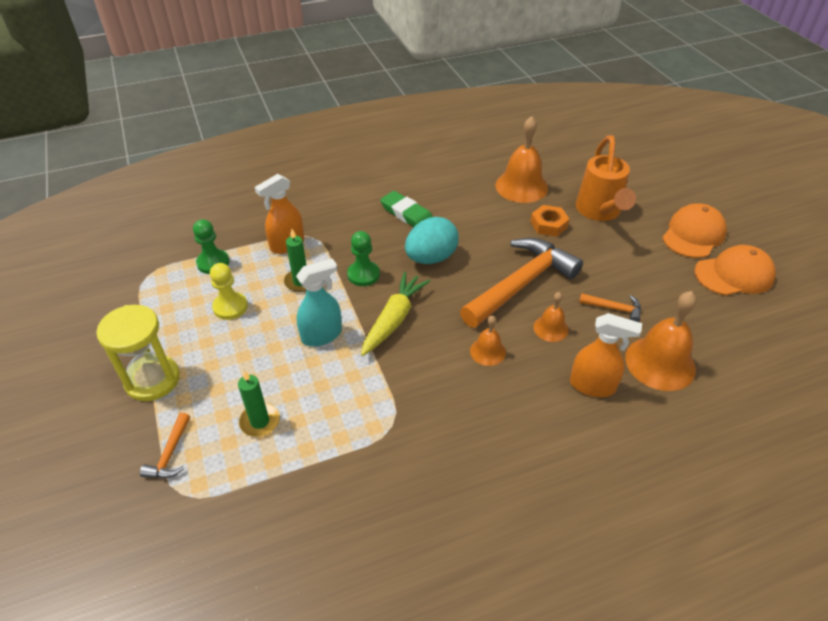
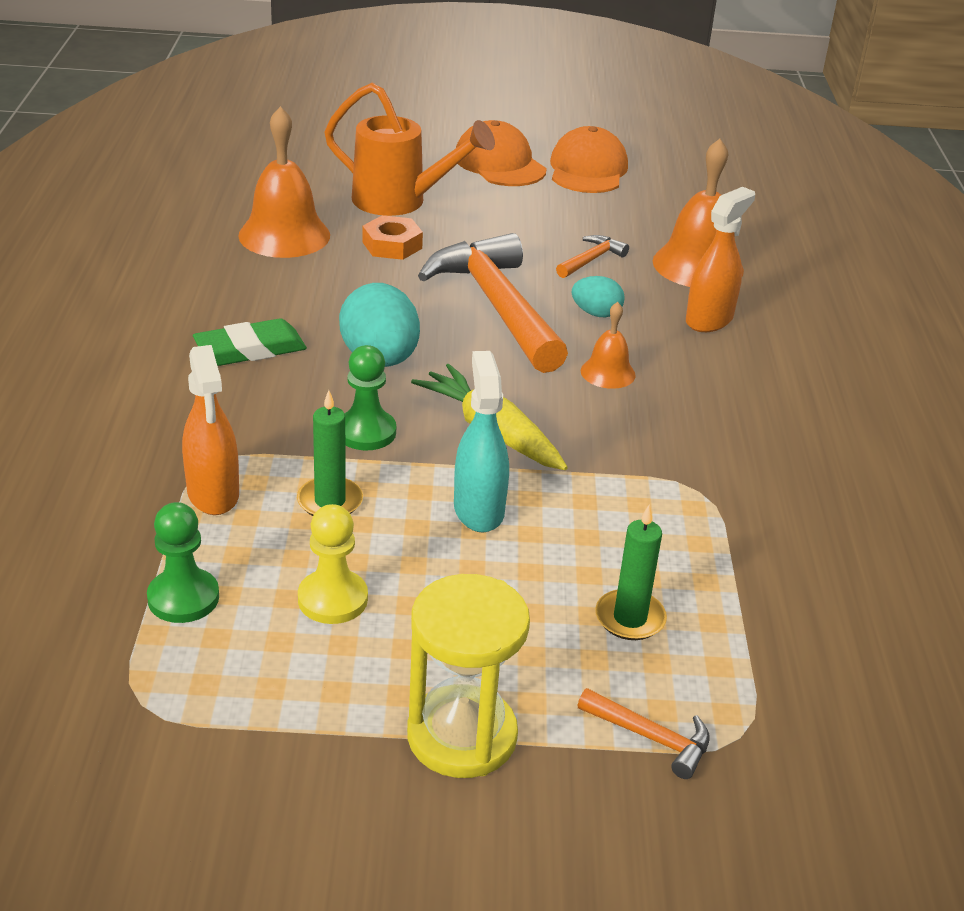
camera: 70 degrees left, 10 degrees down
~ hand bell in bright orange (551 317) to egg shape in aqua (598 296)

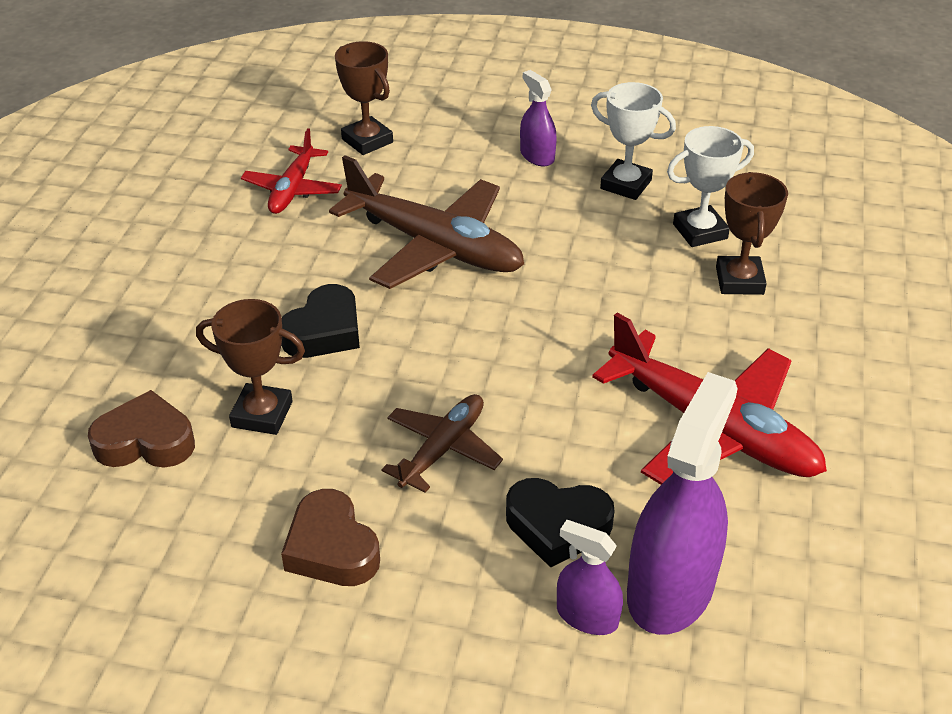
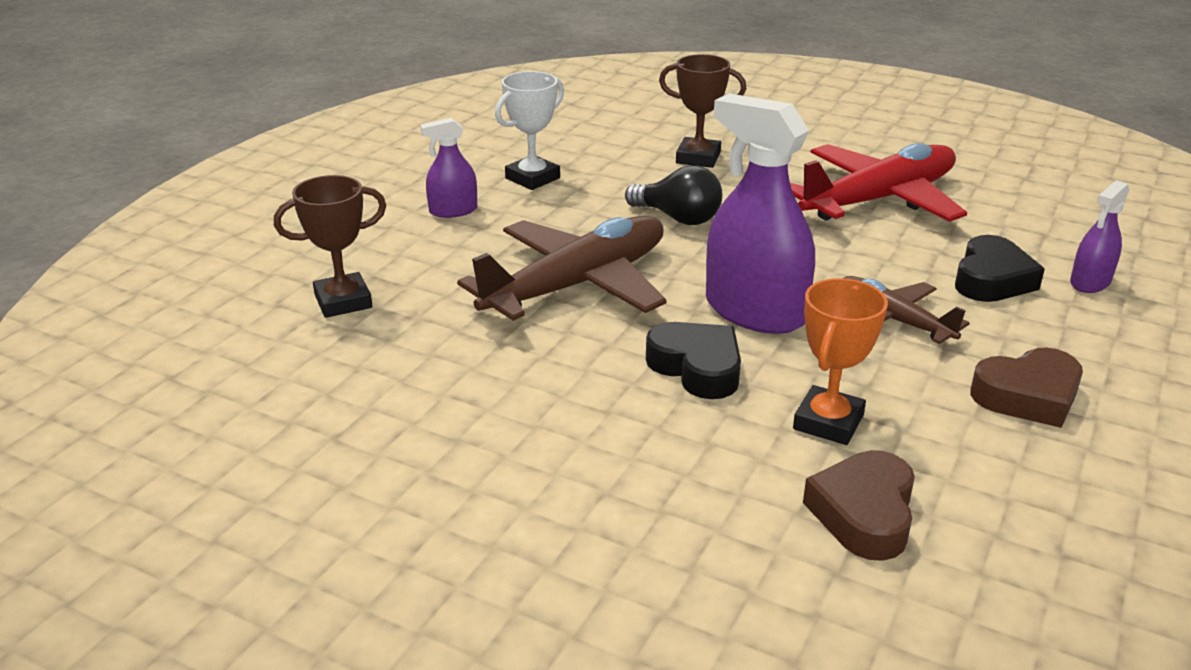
camera: 75 degrees left, 10 degrees down
- trophy in snow-white (710 186)
- toy plane in red (291 171)
~ trophy in russet (250 367) to trophy in bright orange (840 361)
~ sprayer in royal purple (682 503) to (760 213)
+ lightbulb in jet-black (673 195)

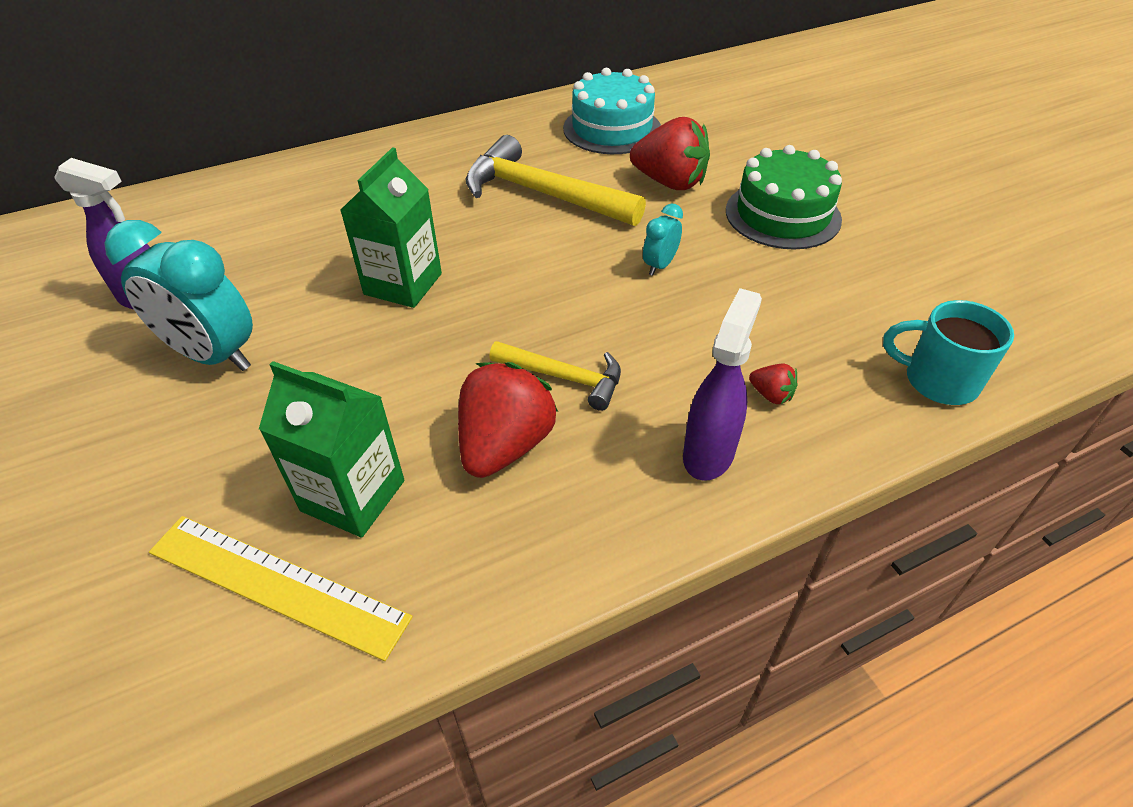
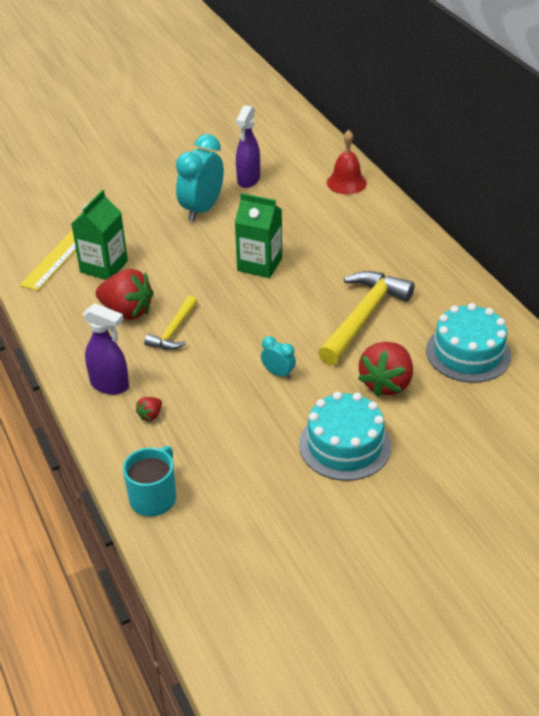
camera: 90 degrees right, 5 degrees down
~ gateau in leaf-green (784 197) to gateau in aqua (345 436)
+ hand bell in red (347 162)

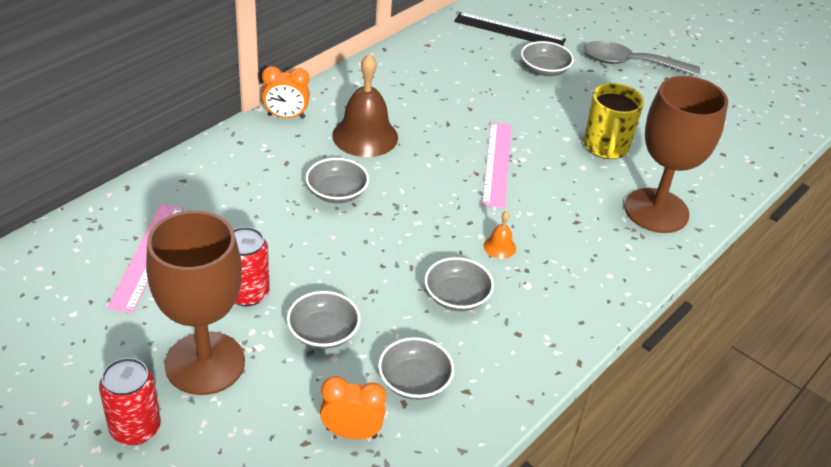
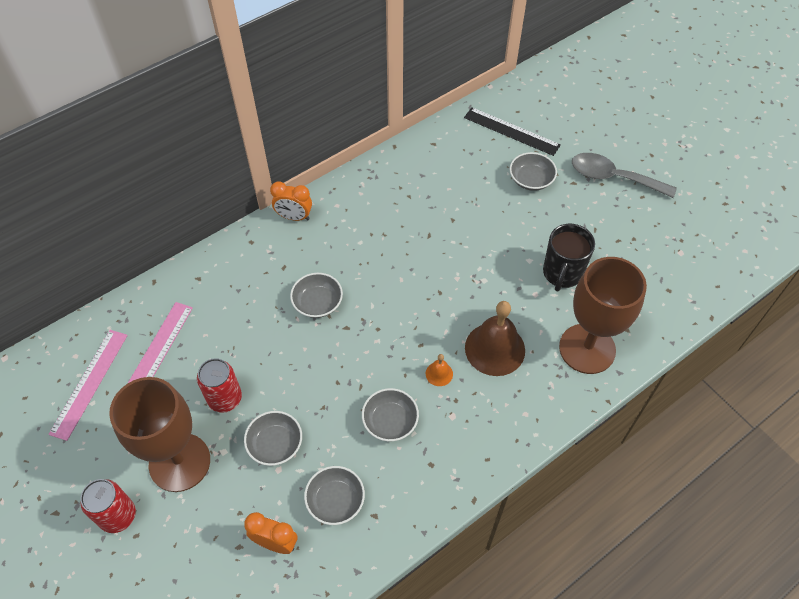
camera: 15 degrees right, 15 degrees up
~ hand bell in russet (365 105) to (495 338)
~ tea mug in golden (614 121) to tea mug in jet-black (569 258)
~ measuring stick in rose-pink (497 165) to (88 385)

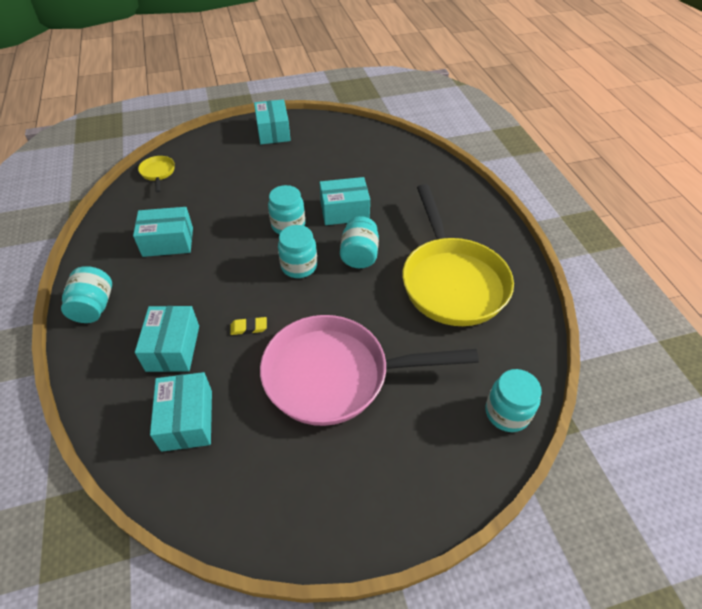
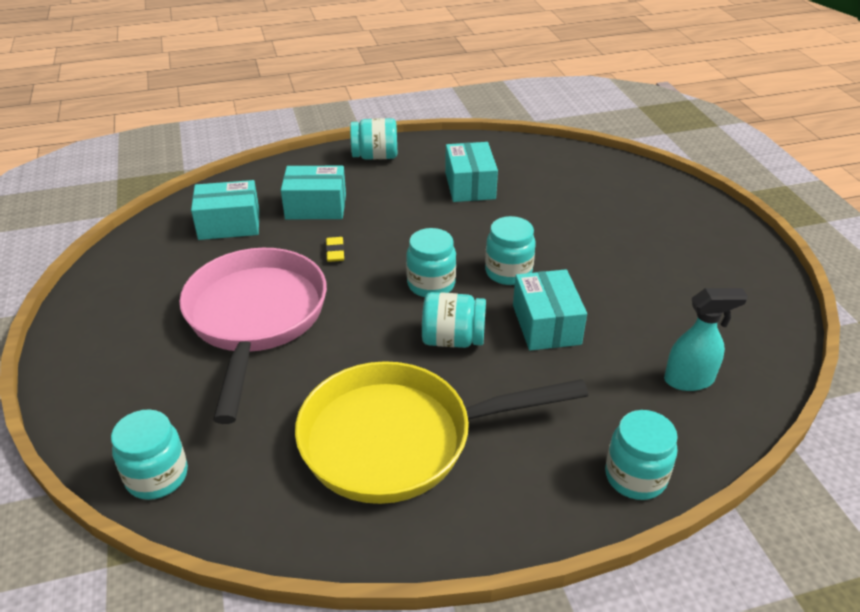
camera: 90 degrees right, 10 degrees down
- parcel in aqua (272 121)
- frying pan in golden (156 174)
+ sprayer in aqua (706 339)
+ preserve jar in aqua (641 455)

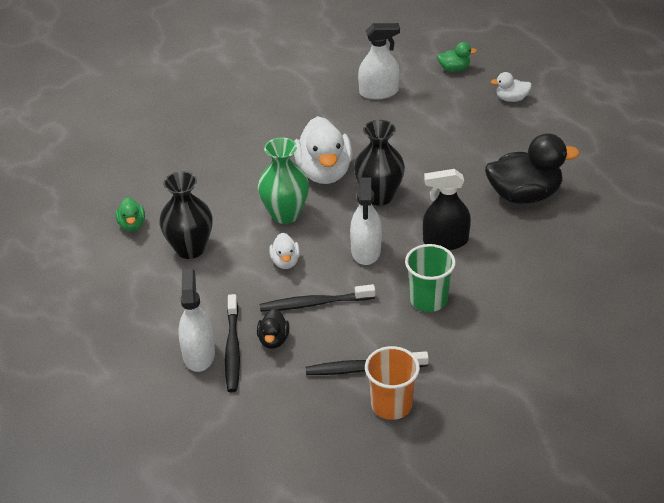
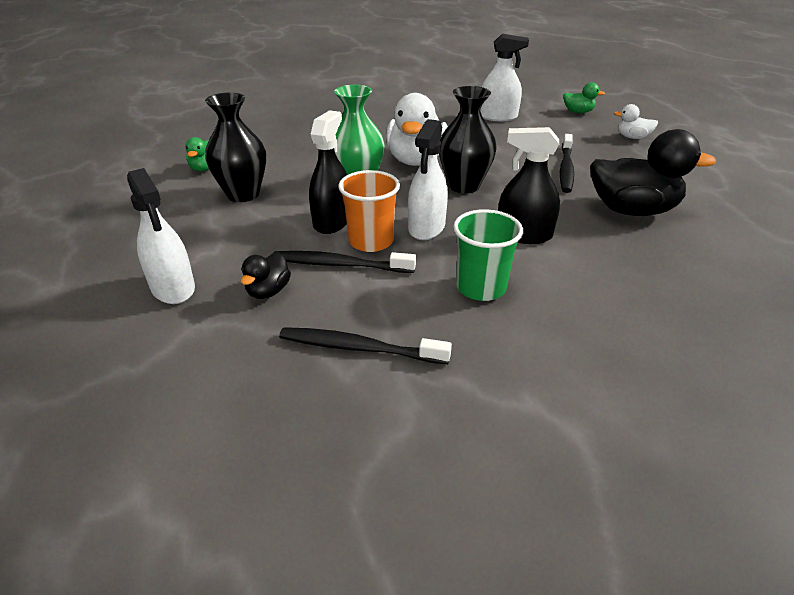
camera: 15 degrees right, 5 degrees down
~ duck in snow-white (284 251) to sprayer in jet-black (328 172)
~ sprayer in snow-white (196 320) = (161 236) 135 degrees clockwise
~ tooth brush in jet-black (232 343) to (567 163)
~ beaker in bright orange (392 383) to (369 211)

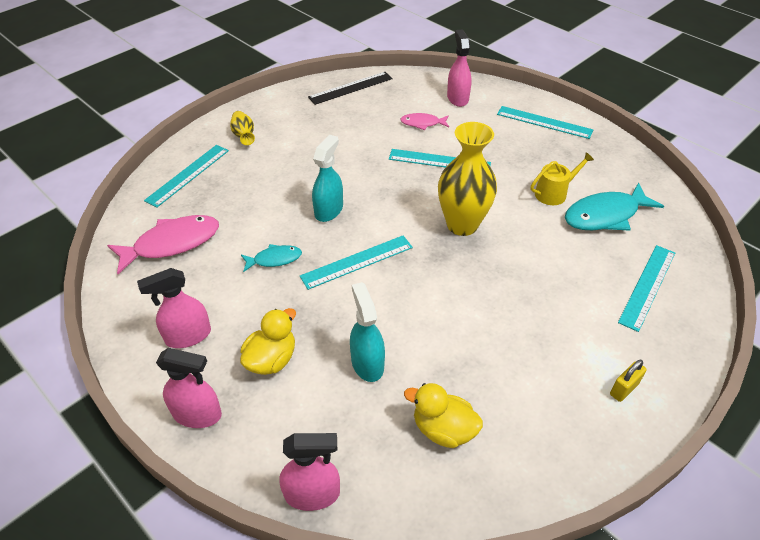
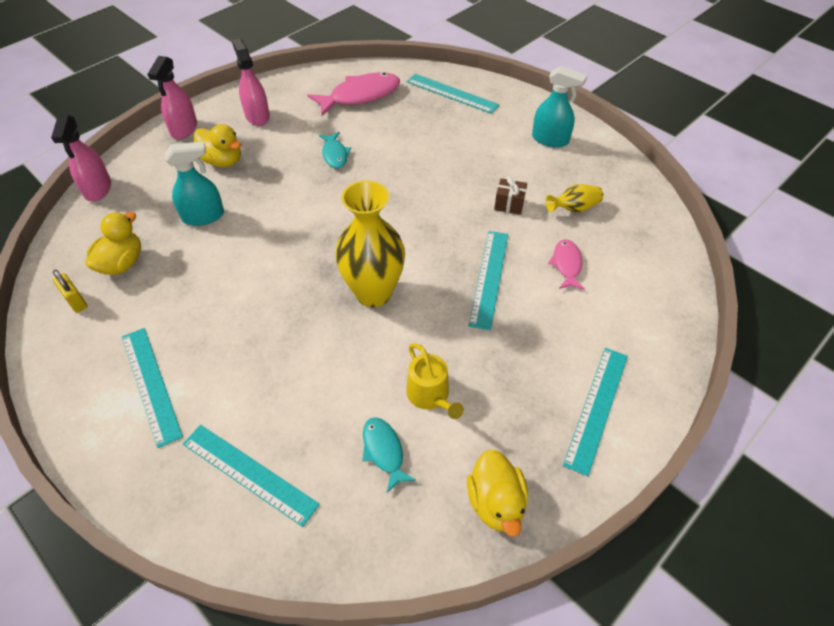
camera: 90 degrees right, 5 degrees up
- sprayer in rose-pink (459 68)
- measuring stick in jet-black (350 88)
~ vase in golden (242 128) to (574 198)
~ sprayer in aqua (327 178) to (559 107)
~ fish figure in aqua (614 207) = (389 455) x0.55
~ fish figure in rose-pink (163 244) = (353 94) 90 degrees counterclockwise
~ measuring stick in aqua (356 263) to (152 388)
~ lock in golden (628 380) to (70 291)
+ gift in russet (510 195)
+ duck in golden (497 493)

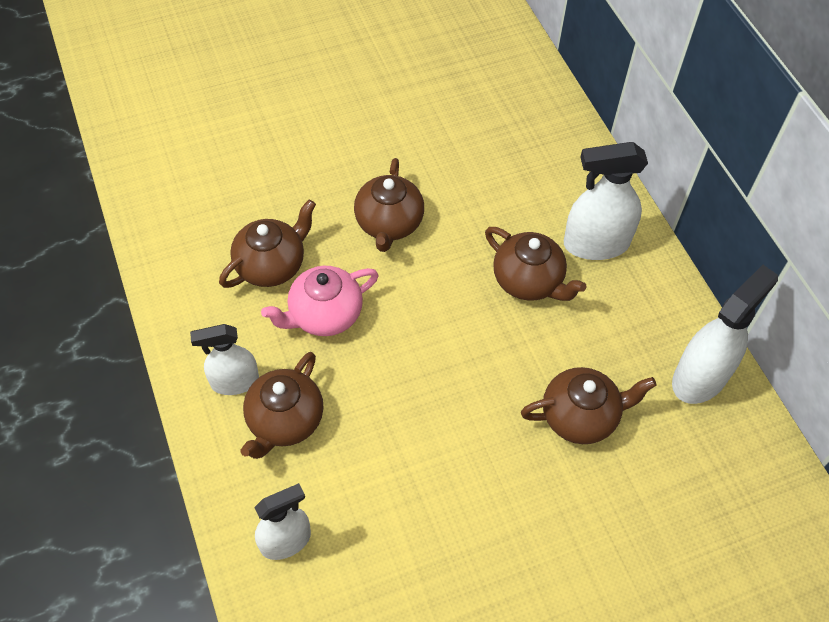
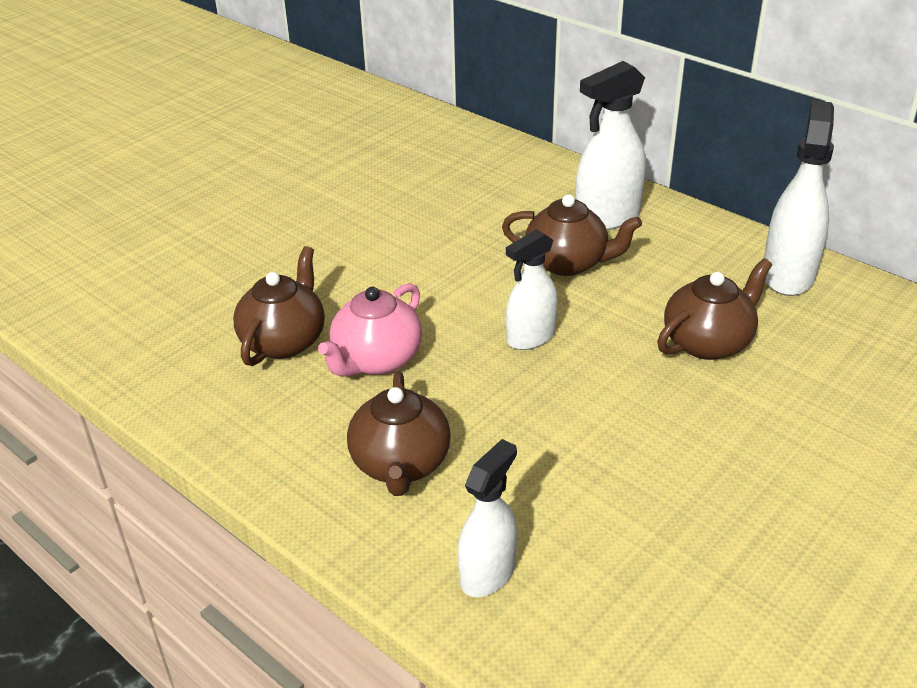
camera: 25 degrees left, 20 degrees down
- tea pot in russet (389 205)
~ sprayer in snow-white (224 359) to (532 289)

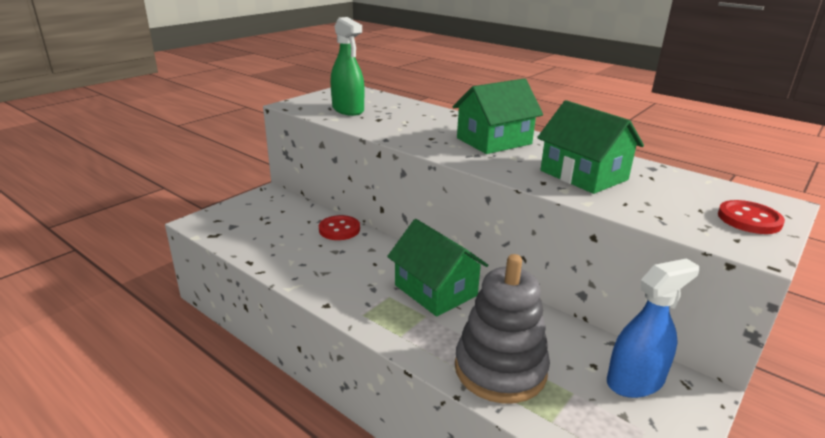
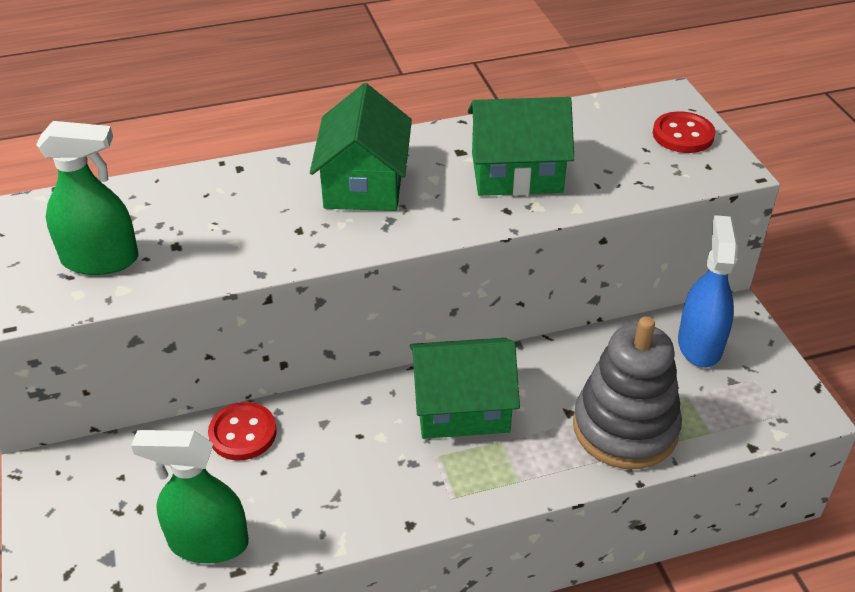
camera: 55 degrees left, 15 degrees up
+ sprayer in leaf-green (190 496)

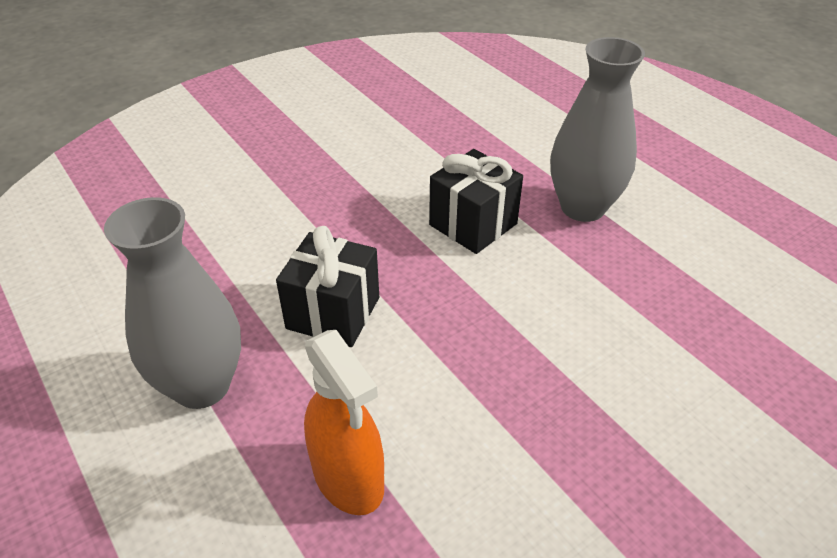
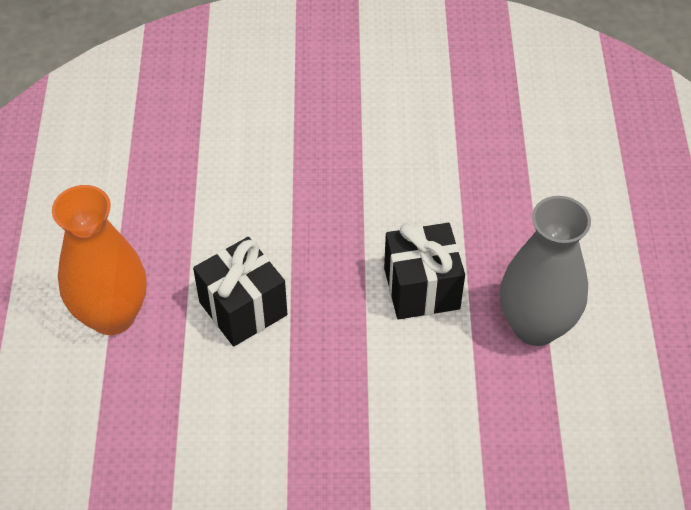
camera: 35 degrees right, 10 degrees up
~ vase in grey (172 303) to vase in bright orange (99 260)
- sprayer in bright orange (344 422)

